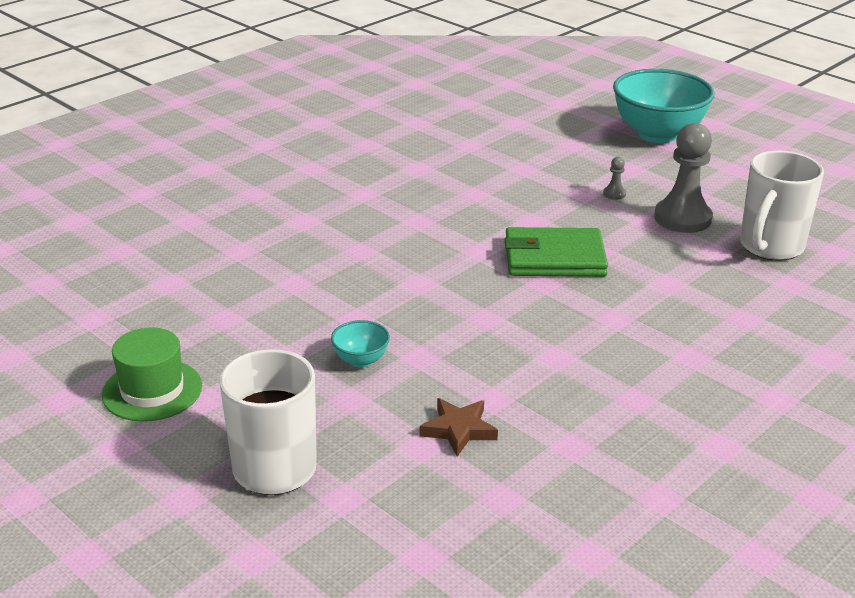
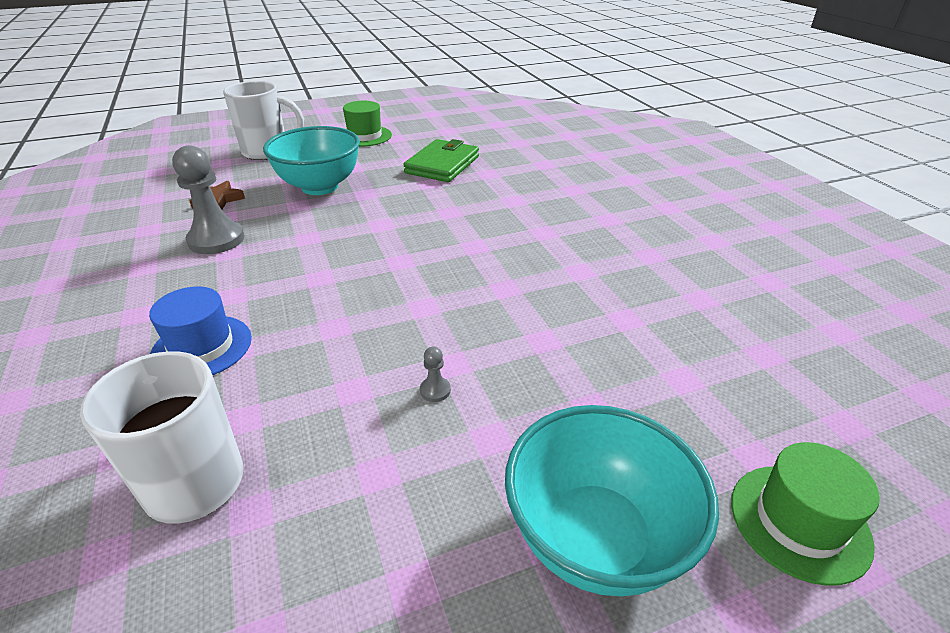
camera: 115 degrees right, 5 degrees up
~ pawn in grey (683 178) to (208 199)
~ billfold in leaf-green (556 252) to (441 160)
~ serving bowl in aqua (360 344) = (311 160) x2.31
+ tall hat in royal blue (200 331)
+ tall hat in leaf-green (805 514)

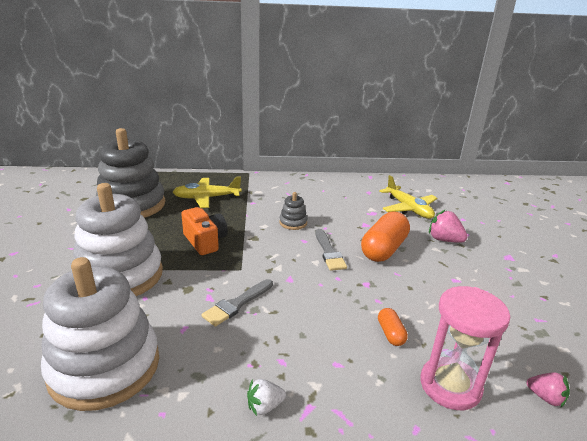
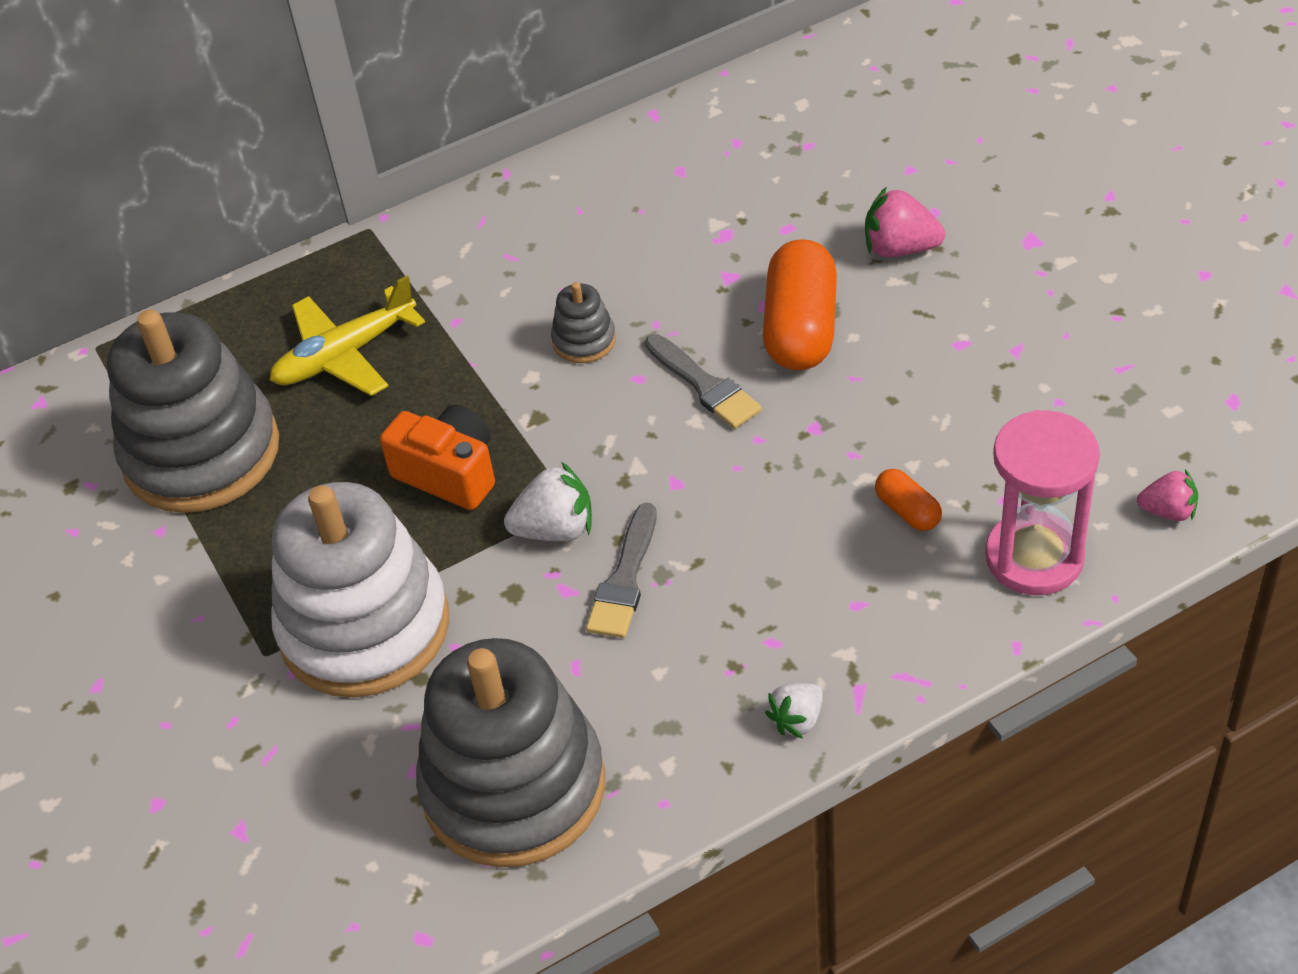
camera: 20 degrees left, 20 degrees up
- toy plane in golden (408 197)
~ ring stacker in snow-white (100 334) to ring stacker in grey (510 753)
+ toy strawberry in snow-white (548 501)

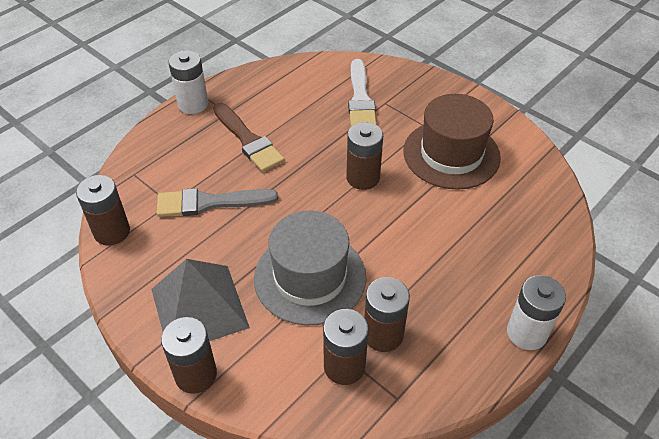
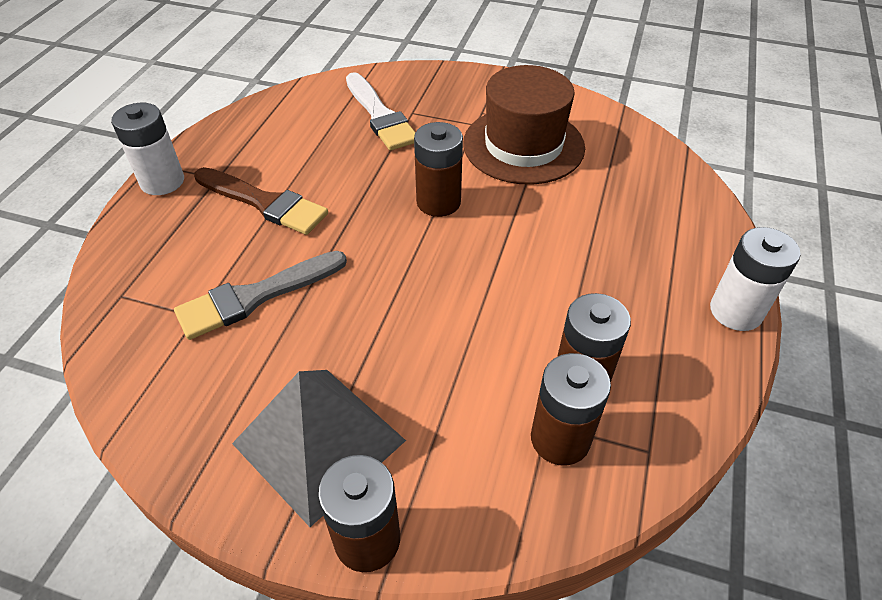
camera: 25 degrees left, 0 degrees up
- battery in russet (103 210)
- tall hat in grey (310 268)

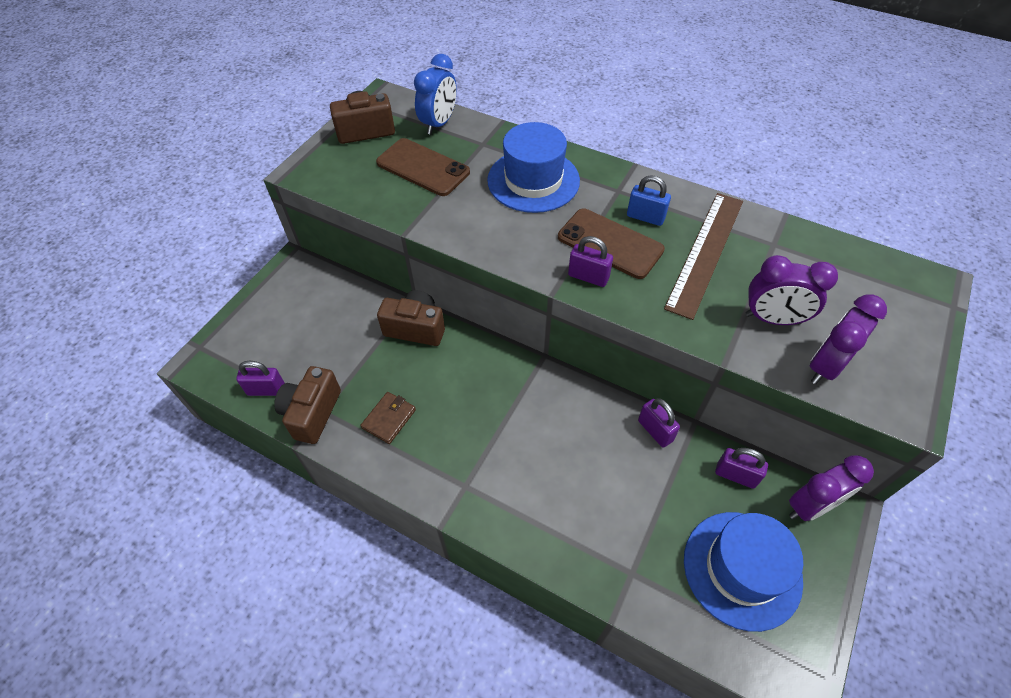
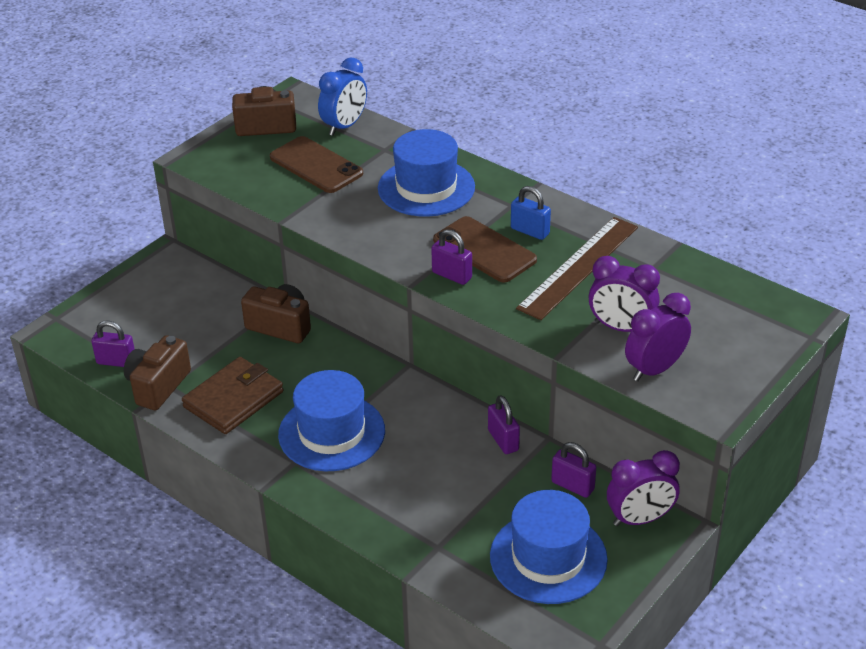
camera: 10 degrees right, 15 degrees down
~ billfold in russet (388 418) = (232 395) x1.73
+ tall hat in royal blue (331 420)

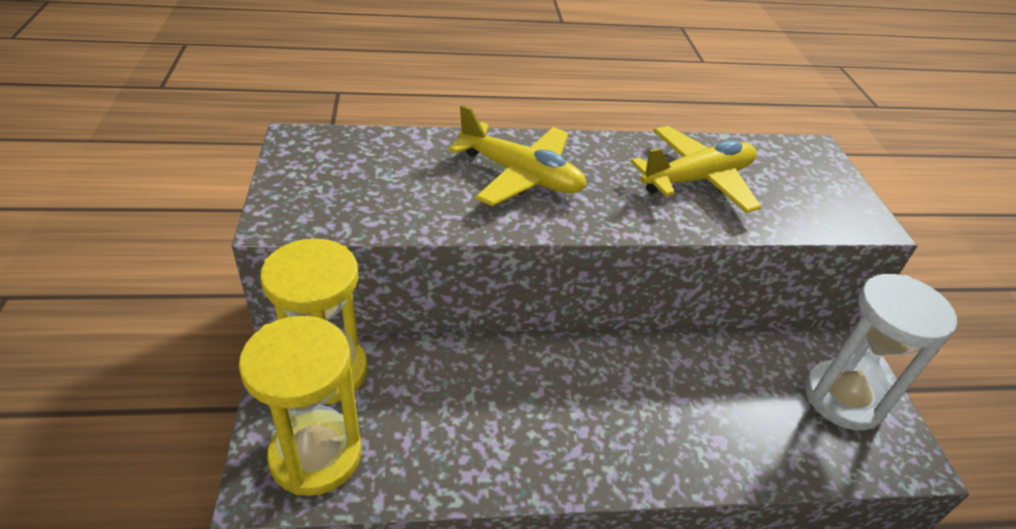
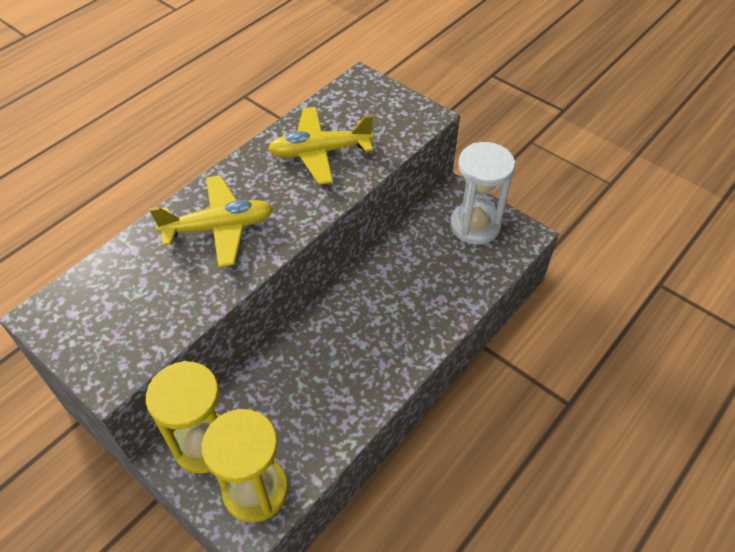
camera: 40 degrees left, 10 degrees up
~ toy plane in golden (696 169) = (321 146) 120 degrees counterclockwise

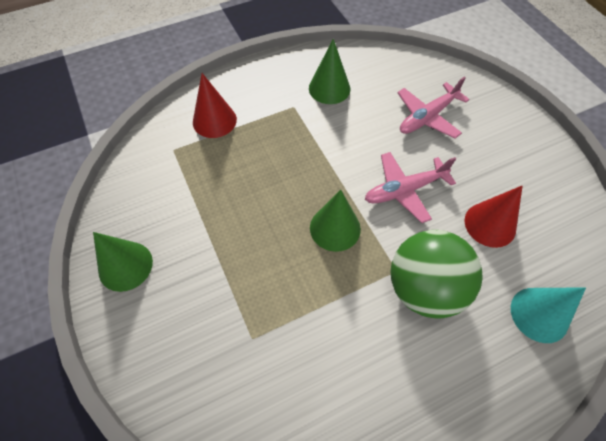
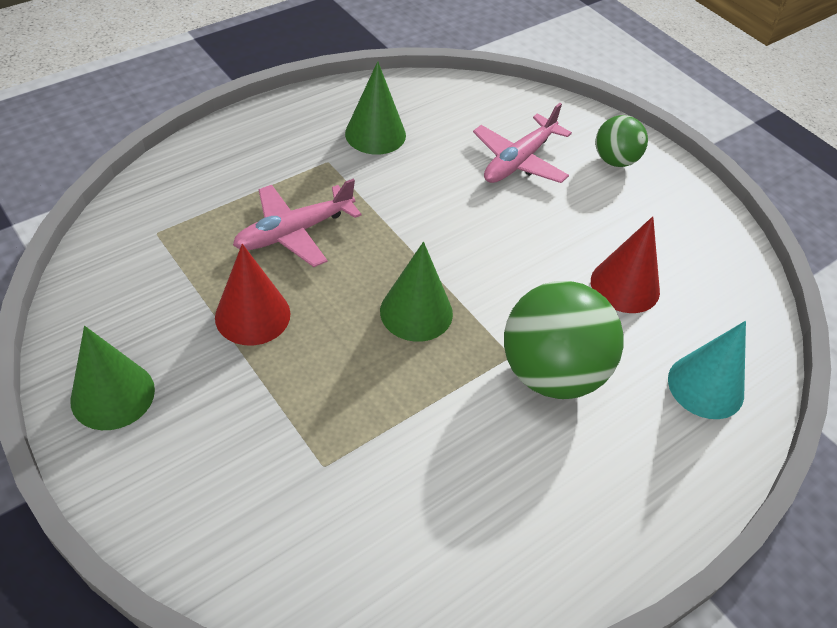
camera: 15 degrees left, 10 degrees down
~ cone shape in red (215 105) to (252 294)
~ toy plane in rose-pink (410 187) to (297 223)
+ ball in leaf-green (621 141)

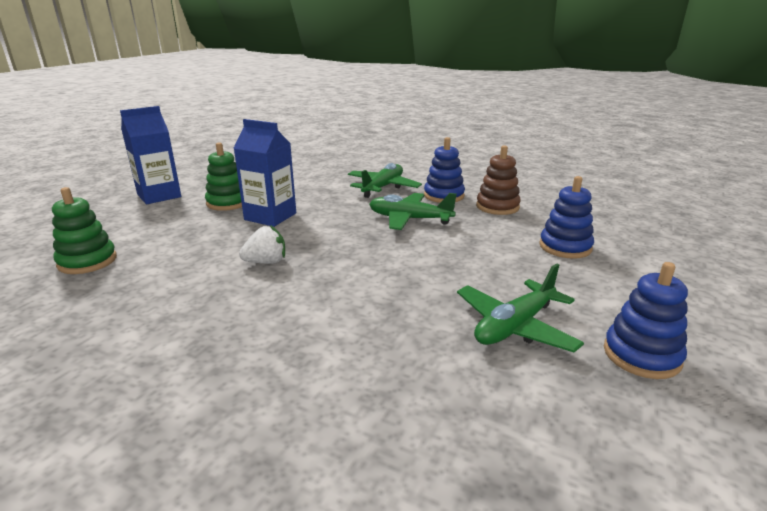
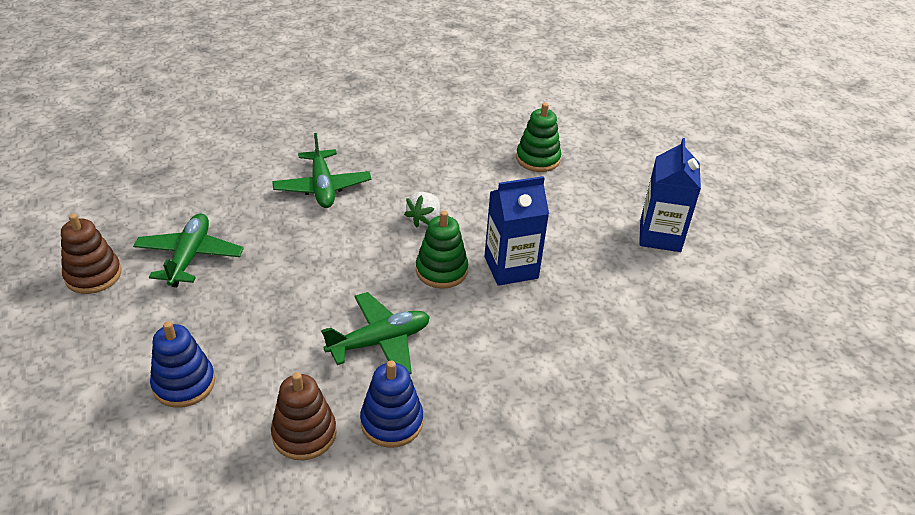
camera: 135 degrees right, 15 degrees up
~ ring stacker in leaf-green (223 176) to (442 250)
~ toy plane in leaf-green (385 180) to (321 170)
~ ring stacker in royal blue (646 320) to ring stacker in russet (91 253)

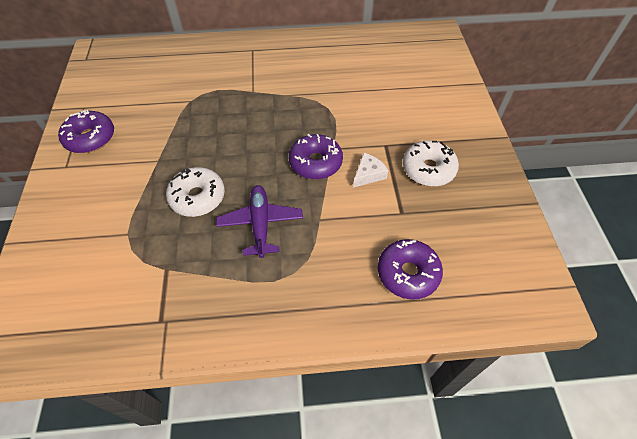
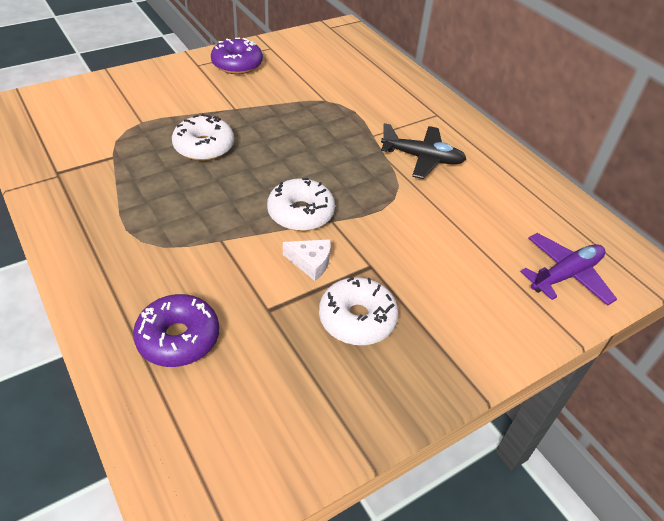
camera: 60 degrees right, 10 degrees down
~ glazed donut in royal purple (316 156) to glazed donut in snow-white (301 204)
~ toy plane in royal purple (259 221) to (568 269)
+ toy plane in jet-black (423 151)

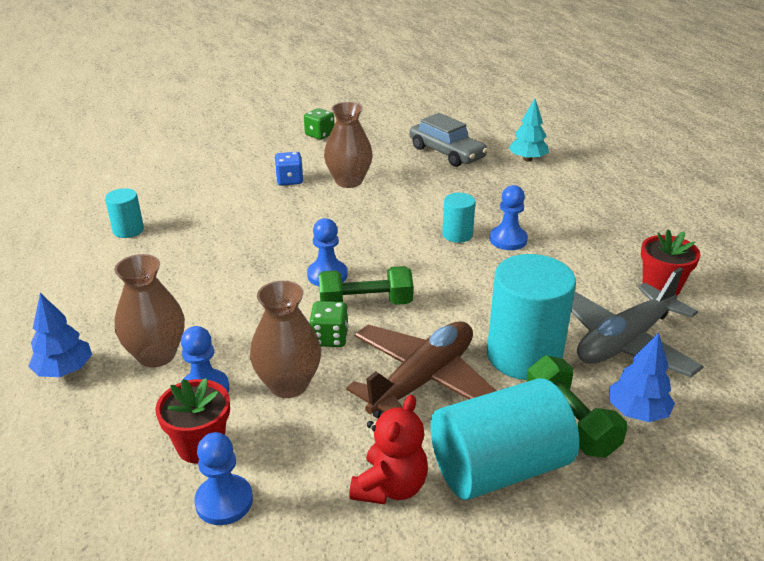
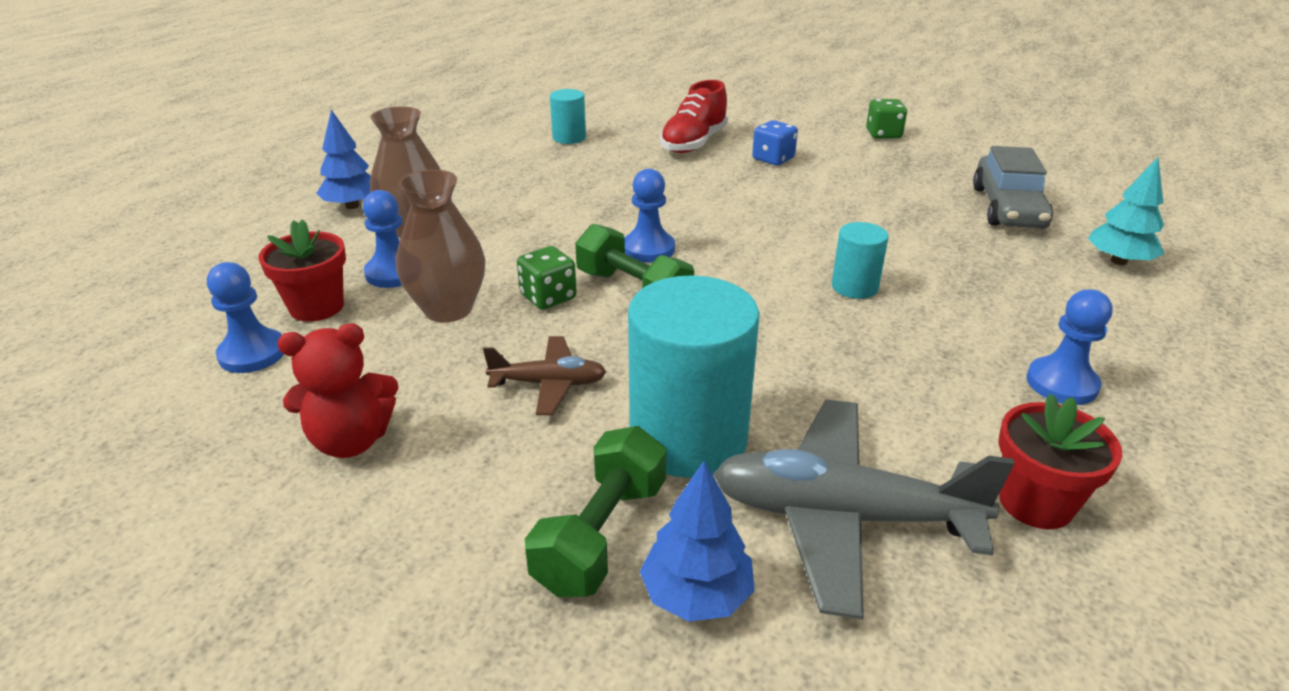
camera: 50 degrees right, 0 degrees up
- vase in russet (348 145)
~ pawn in royal blue (509 217) to (1069 347)
~ toy plane in russet (421 370) = (544 375) x0.53
- cylinder in aqua (504 439)
+ lace-up shoe in red (694 116)

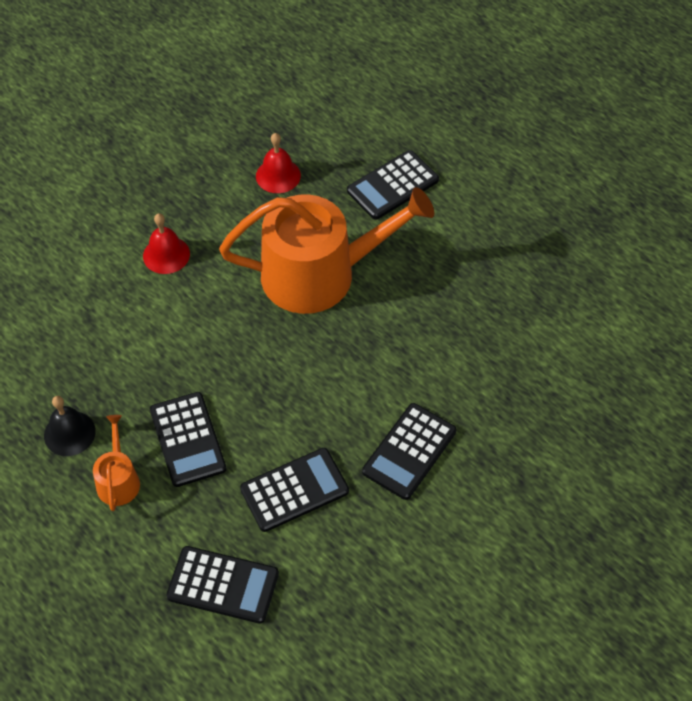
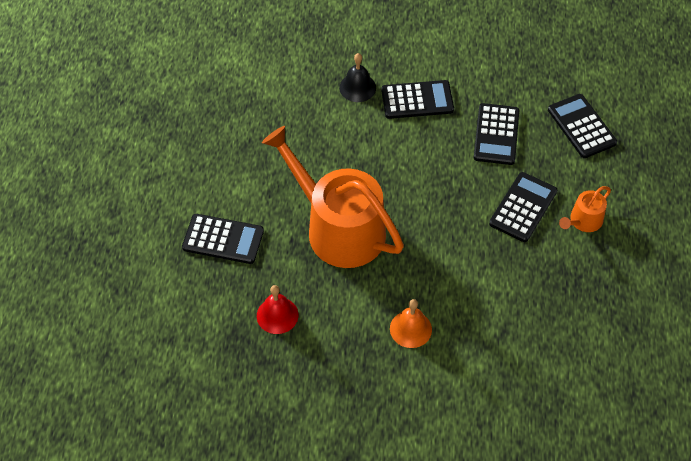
camera: 130 degrees left, 0 degrees up
~ hand bell in red (166 243) to hand bell in bright orange (411 323)
~ hand bell in jet-black (70 426) to (357 77)
~ adding machine in jet-black (294 490) = (496 134) 105 degrees counterclockwise

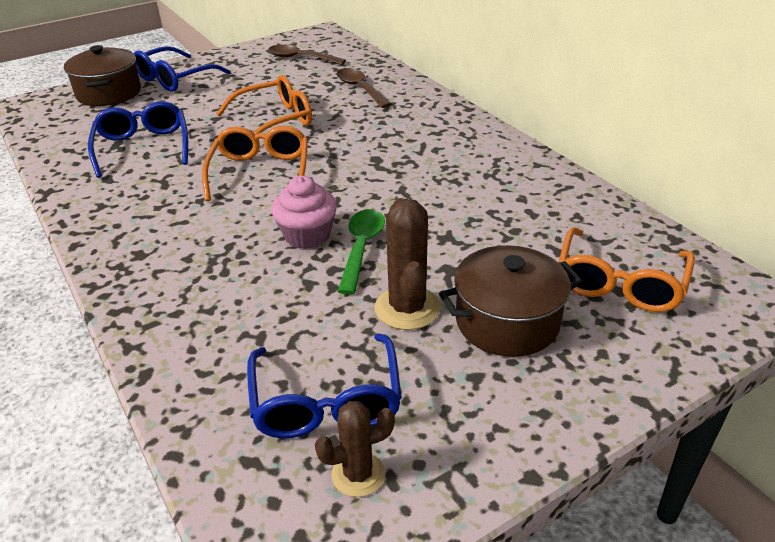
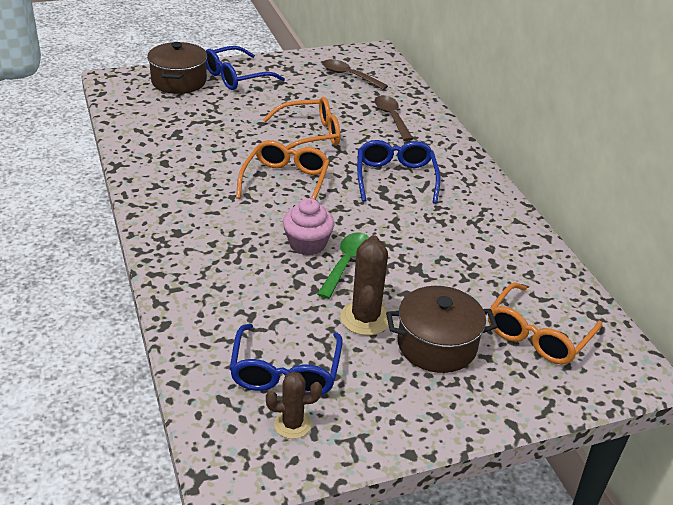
camera: 10 degrees right, 0 degrees up
~ glasses in royal blue (138 139) to (398 172)

